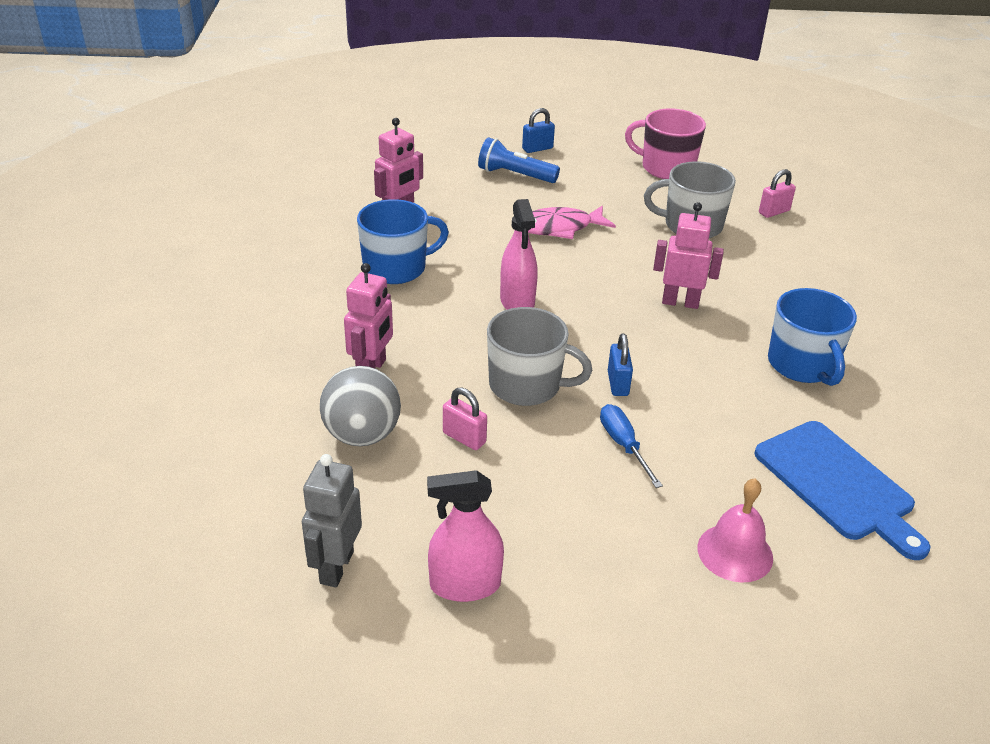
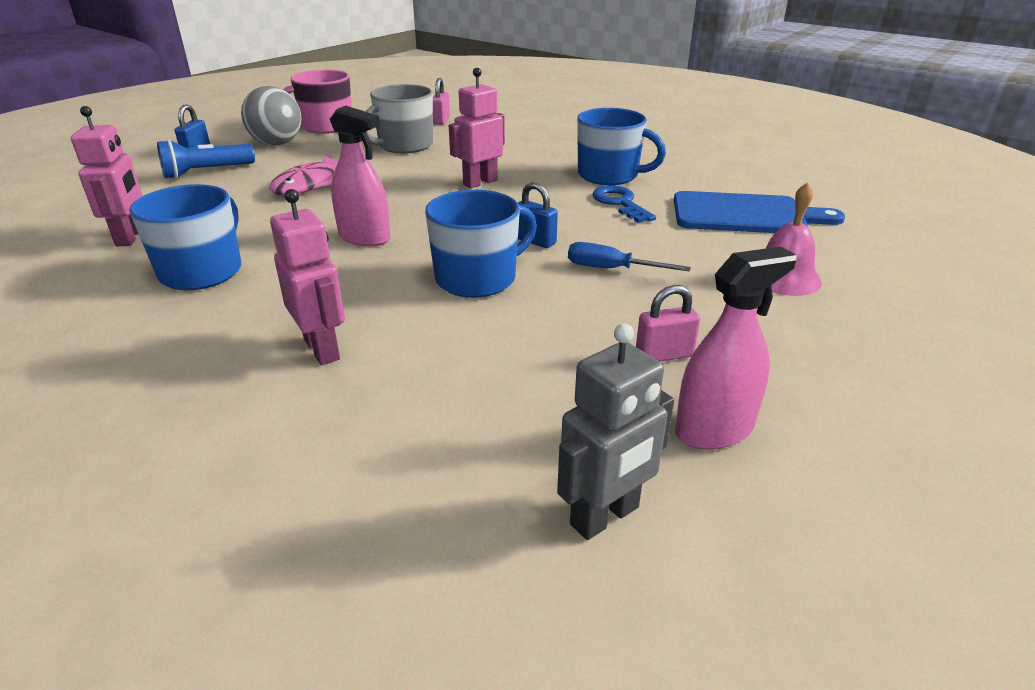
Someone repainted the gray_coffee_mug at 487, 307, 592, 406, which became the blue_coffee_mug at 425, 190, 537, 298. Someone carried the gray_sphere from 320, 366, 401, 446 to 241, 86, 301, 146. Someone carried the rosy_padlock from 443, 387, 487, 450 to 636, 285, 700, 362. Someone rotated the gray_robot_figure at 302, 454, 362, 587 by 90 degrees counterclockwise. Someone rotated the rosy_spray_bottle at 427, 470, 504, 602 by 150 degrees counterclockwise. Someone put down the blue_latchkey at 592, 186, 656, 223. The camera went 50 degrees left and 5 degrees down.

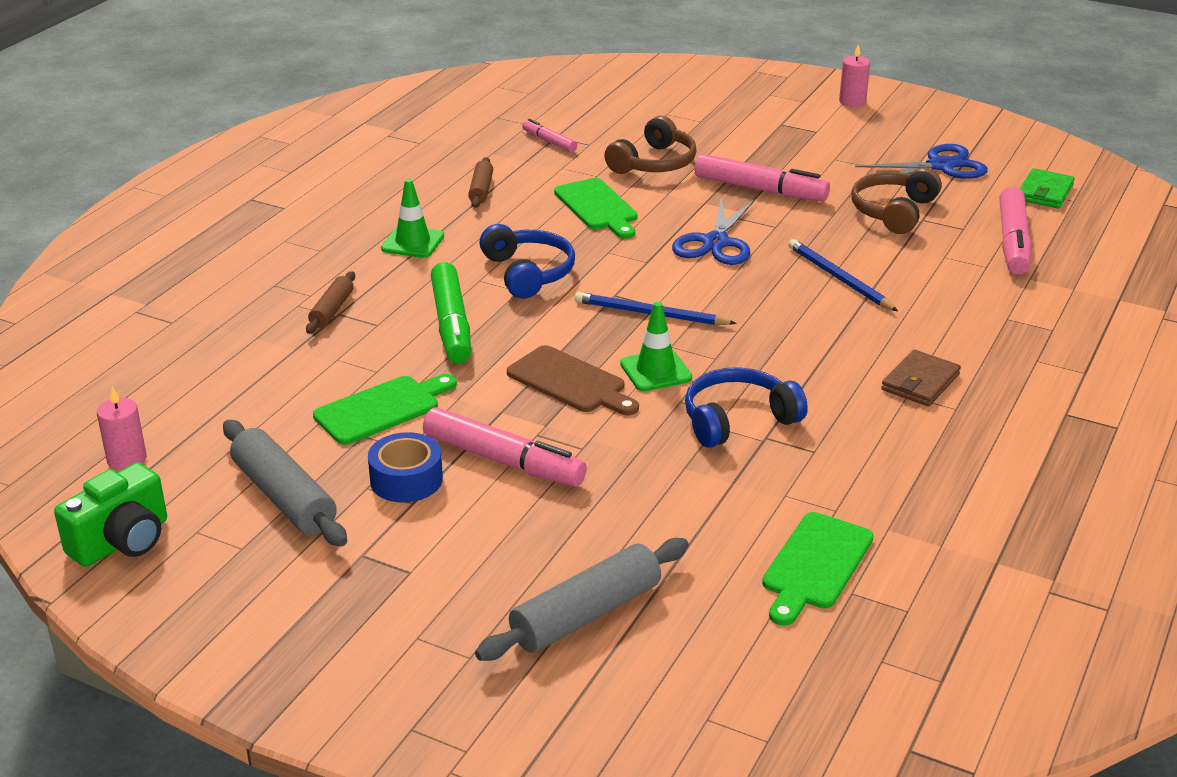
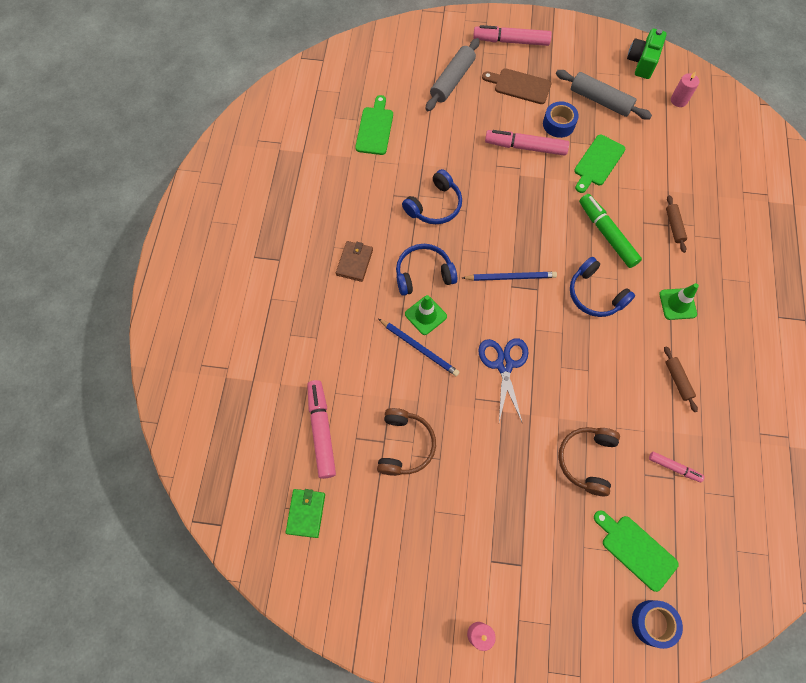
Someone took away the blue_scissors at 855, 144, 988, 179. Someone carried the rosy_felt_pen from 695, 154, 830, 202 to 473, 25, 552, 46. Someone carried the green_bread_board from 554, 178, 638, 239 to 594, 510, 679, 592. Someone carried the green_road_cone from 620, 302, 692, 391 to 405, 295, 447, 335. Someone carried the russet_bread_board from 507, 345, 639, 415 to 482, 68, 552, 104. Someone put down the blue_headphones at 396, 244, 457, 296. Someone put down the blue_tape at 632, 600, 683, 649. The camera went 160 degrees right and 35 degrees up.

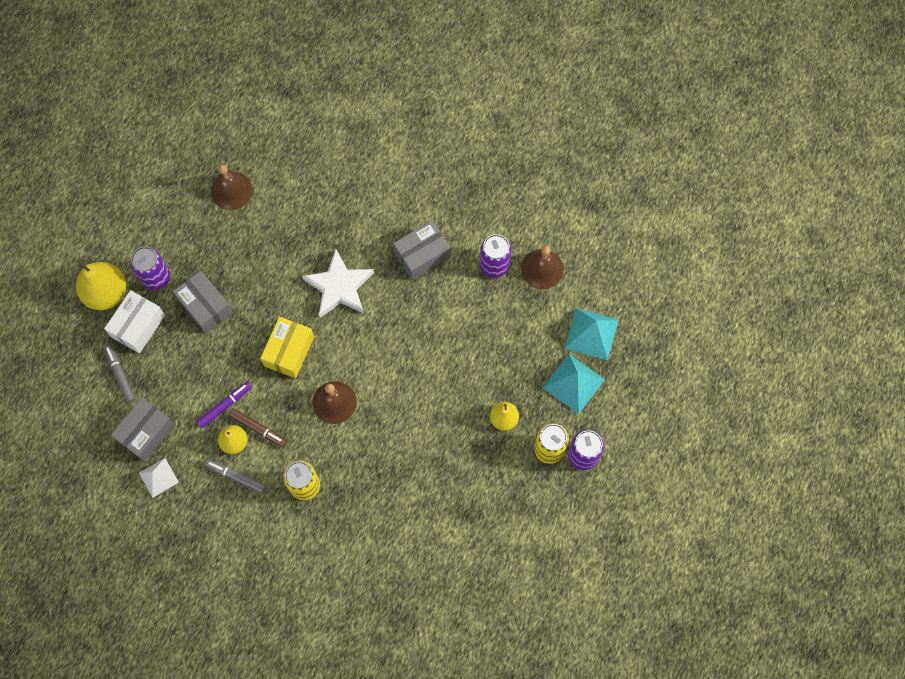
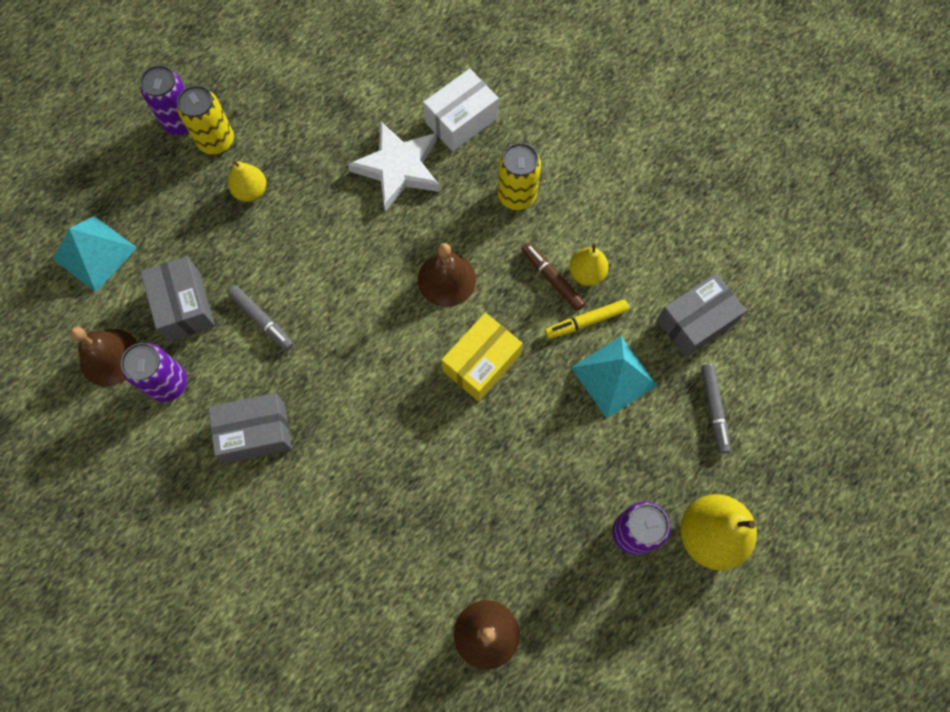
Someone carried the white_star from 302, 249, 374, 318 to 348, 121, 440, 211. Someone carried the gray_parcel from 173, 270, 233, 334 to 140, 256, 215, 341. Someone carried the white_parcel from 104, 290, 165, 353 to 423, 68, 499, 151. Someone carried the aqua_pyramid from 542, 353, 605, 414 to 571, 336, 657, 418. Someone repainted the purple_felt_pen at 196, 382, 252, 428, which became the golden_felt_pen at 545, 299, 629, 339. Someone took away the white_pyramid at 139, 458, 179, 498. Someone carried the gray_felt_pen from 204, 459, 266, 493 to 228, 286, 293, 351. The camera went 160 degrees left and 0 degrees up.

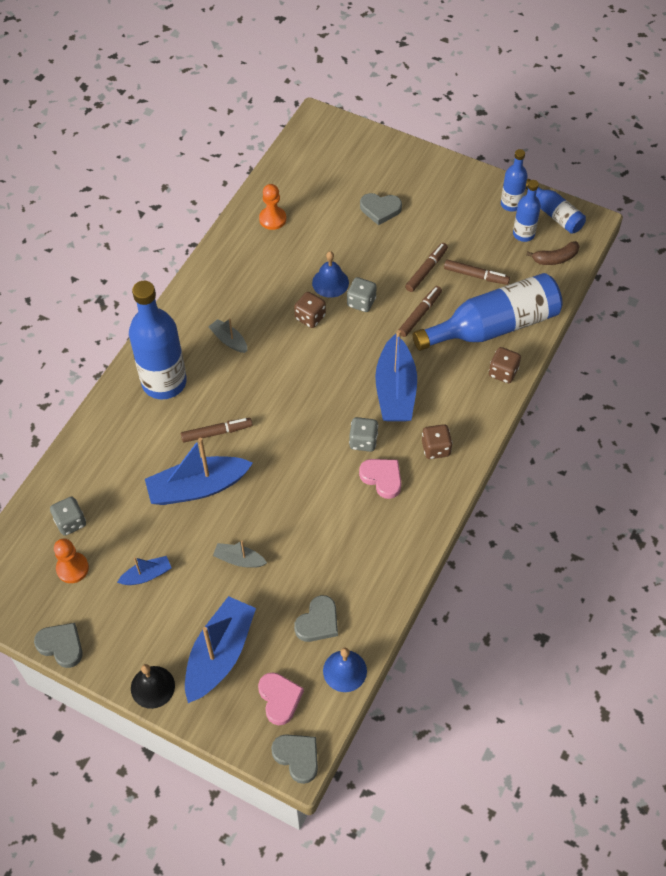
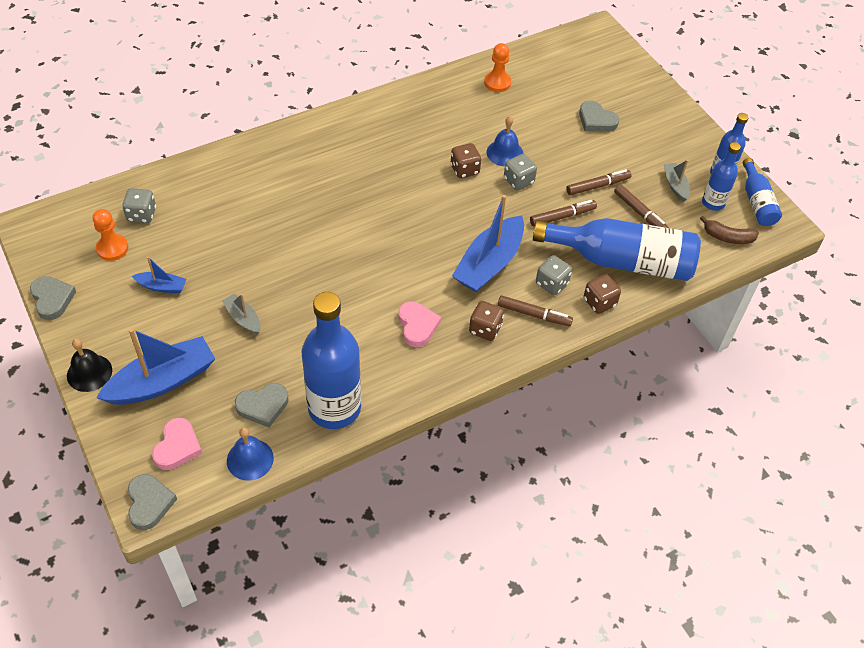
Someone carried the blue_flask from 129, 281, 187, 399 to 302, 292, 361, 429. Someone carried the gray_boat from 208, 318, 247, 353 to 664, 160, 690, 202. Someone carried the gray_game_die from 349, 417, 378, 452 to 536, 255, 572, 295. Someone carried the russet_felt_pen from 181, 418, 253, 443 to 498, 296, 573, 327. Someone took away the blue_boat at 145, 438, 253, 505. The camera went 30 degrees right and 5 degrees down.

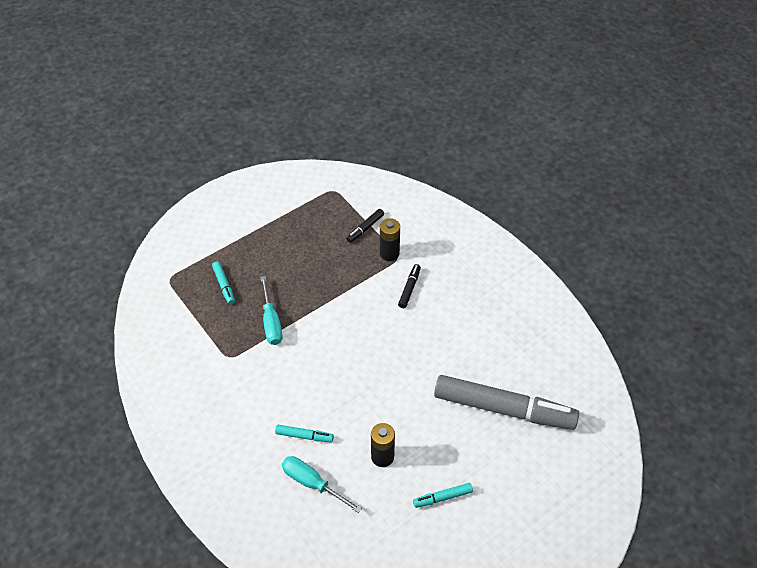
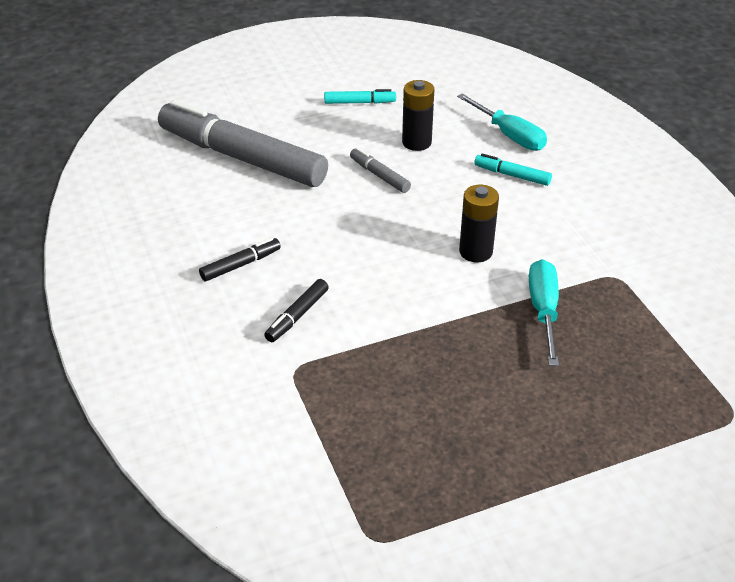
Someone carried the ebony_felt_pen from 346, 209, 384, 243 to 199, 238, 281, 281. Someone carried the ebony_AA_battery from 380, 218, 400, 261 to 459, 185, 499, 262. Someone took away the aqua_felt_pen at 212, 261, 235, 304. Someone put down the gray_felt_pen at 350, 148, 411, 193. The camera went 165 degrees left and 10 degrees down.

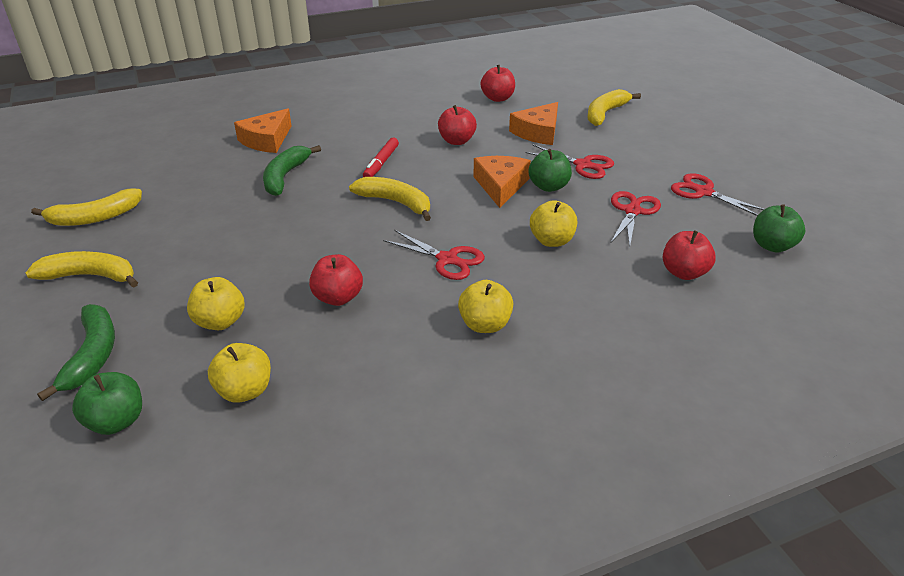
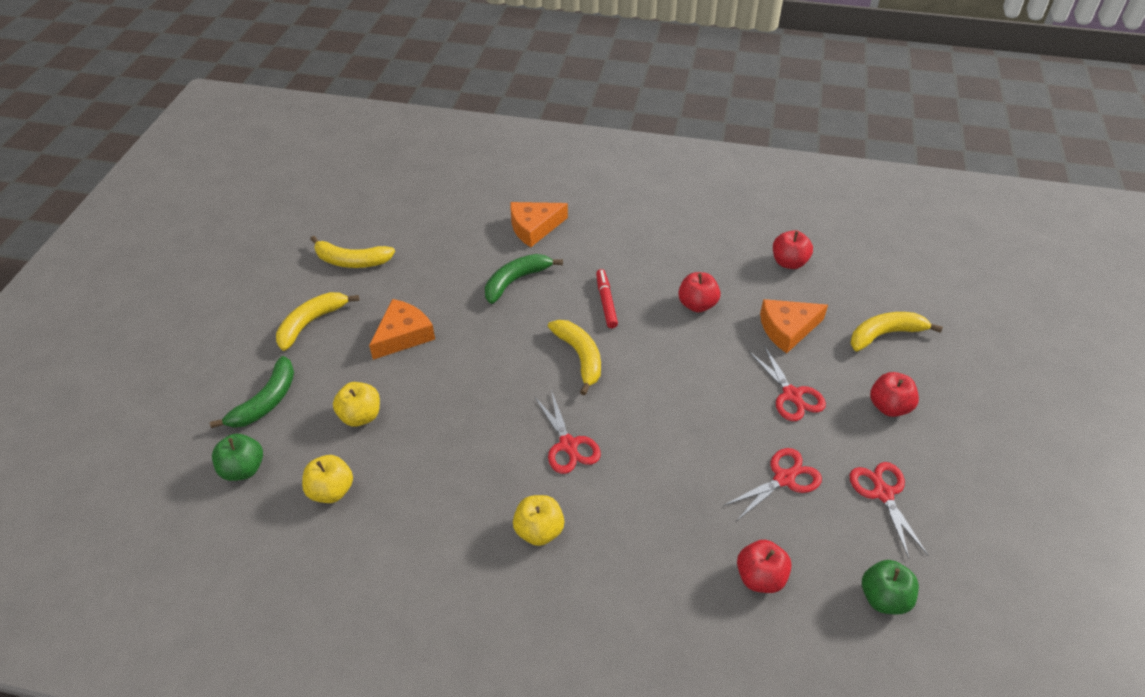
Someone rotated the crimson_felt_pen at 363, 138, 399, 177 by 120 degrees clockwise. Someone took away the green_apple_fruit at 529, 149, 572, 192. Someone carried the orange_cheese from 473, 156, 531, 208 to 369, 299, 435, 360. Someone took away the golden_apple_fruit at 530, 200, 577, 247. Someone rotated the golden_banana at 25, 251, 138, 288 by 90 degrees counterclockwise. Someone carried the crimson_apple_fruit from 309, 254, 363, 306 to 870, 372, 919, 417. The camera went 35 degrees right and 10 degrees up.

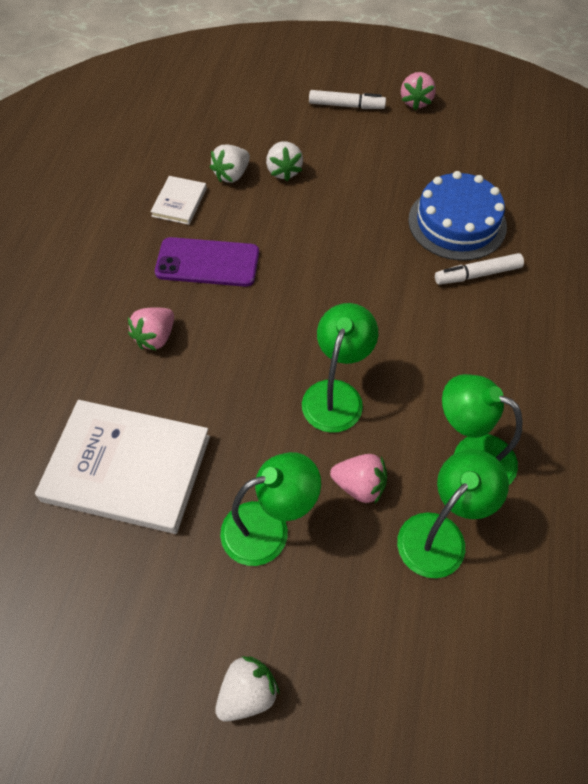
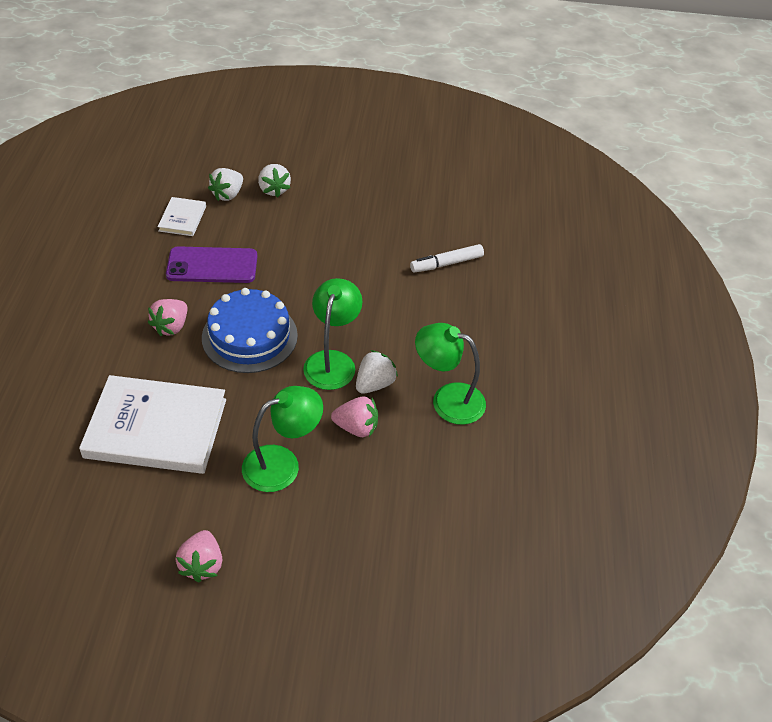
Someone carried the rosy_strawberry from 401, 72, 436, 110 to 176, 530, 222, 583. Someone took away the white_felt_pen at 309, 90, 386, 109. Someone carried the blue_gateau from 408, 171, 507, 261 to 202, 288, 298, 373. Someone took away the green_reading_lamp at 397, 449, 509, 578. Someone carried the white_strawberry from 215, 656, 280, 722 to 356, 350, 398, 394. The camera went 10 degrees left and 10 degrees down.

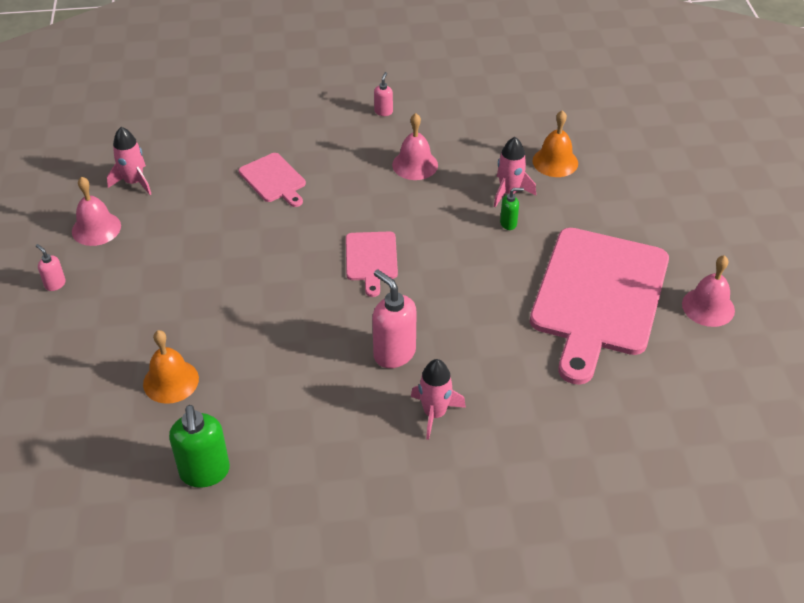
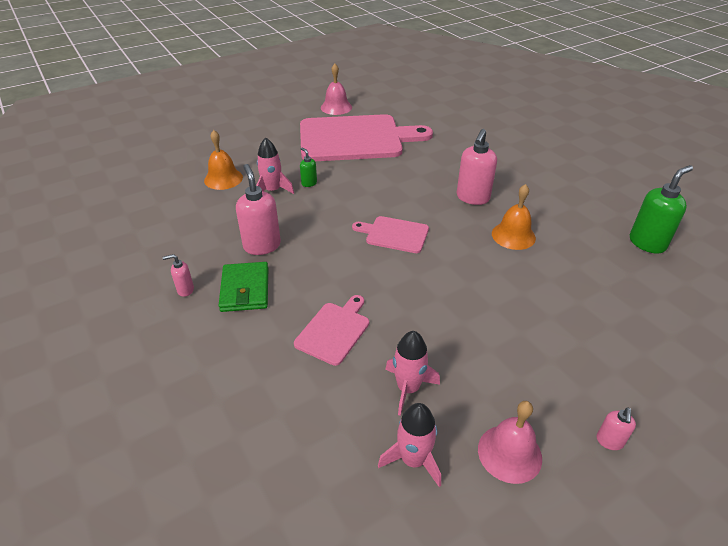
Someone swapped the rosy_school_bell at 392, 113, 438, 180 for the rosy_soap_pump at 236, 164, 281, 255. Someone rotated the rosy_bread_board at 346, 232, 398, 297 by 135 degrees counterclockwise. Someone carried the orange_school_bell from 143, 330, 199, 404 to 492, 184, 536, 250. Someone carried the rosy_toy_rocket from 411, 359, 466, 440 to 385, 331, 440, 416. Someone put down the green_card_wallet at 218, 262, 268, 312. The camera went 115 degrees left and 5 degrees down.

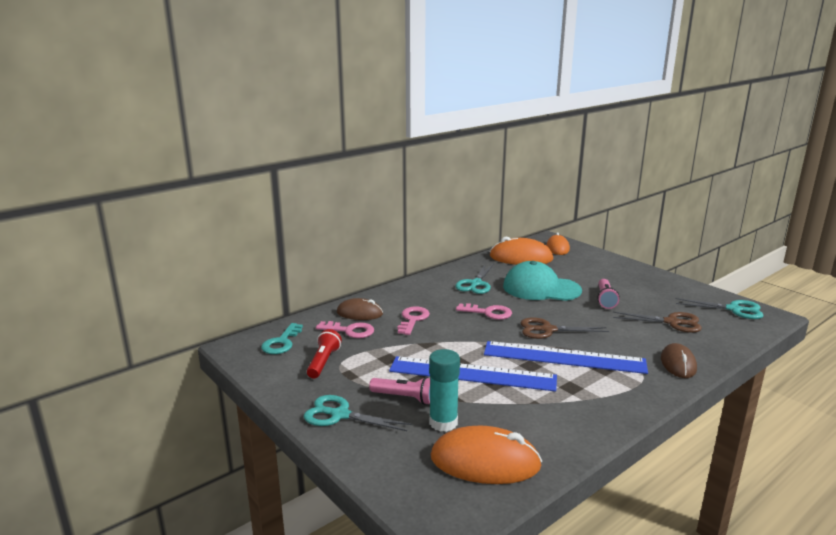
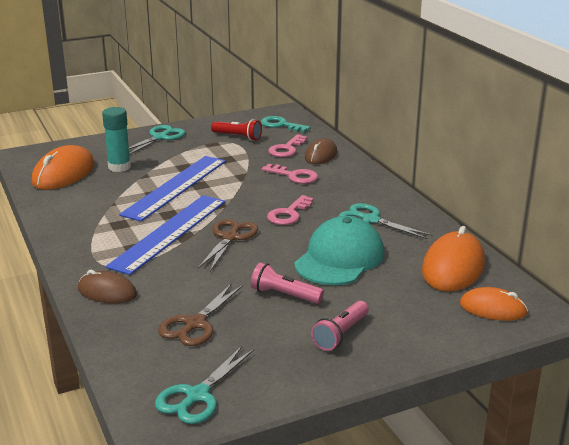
Someone carried the rosy_pocket_torch from 369, 377, 430, 405 to 311, 301, 369, 351. The camera went 105 degrees right and 5 degrees up.

